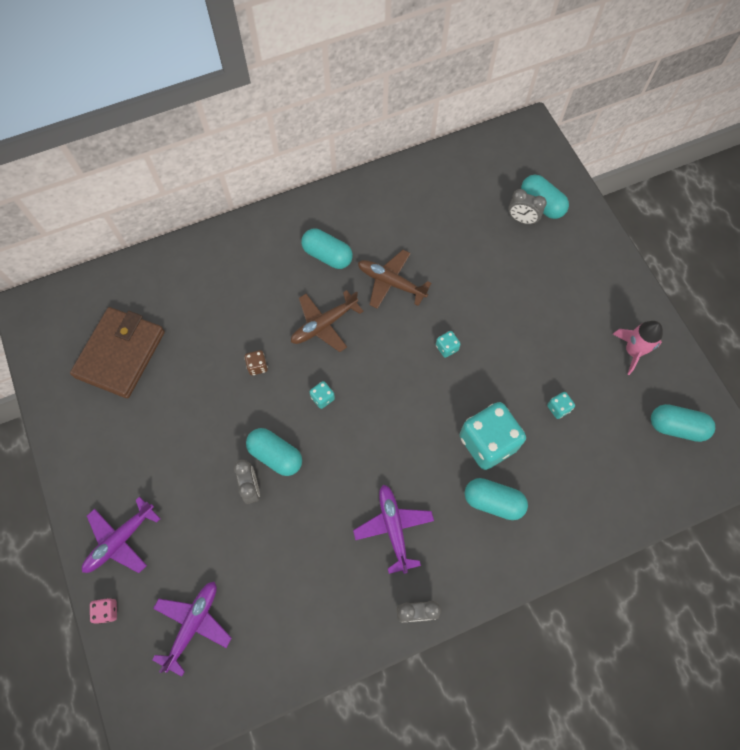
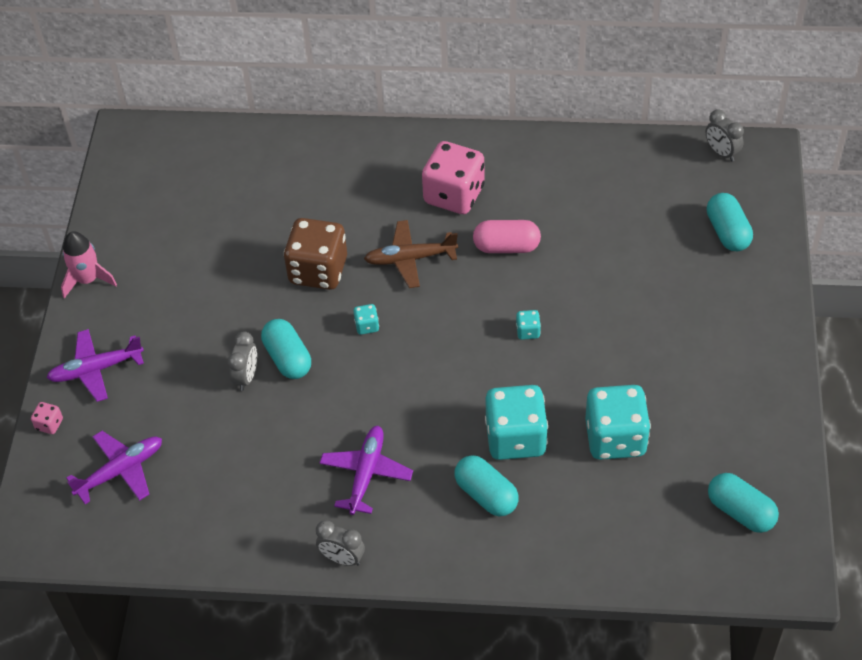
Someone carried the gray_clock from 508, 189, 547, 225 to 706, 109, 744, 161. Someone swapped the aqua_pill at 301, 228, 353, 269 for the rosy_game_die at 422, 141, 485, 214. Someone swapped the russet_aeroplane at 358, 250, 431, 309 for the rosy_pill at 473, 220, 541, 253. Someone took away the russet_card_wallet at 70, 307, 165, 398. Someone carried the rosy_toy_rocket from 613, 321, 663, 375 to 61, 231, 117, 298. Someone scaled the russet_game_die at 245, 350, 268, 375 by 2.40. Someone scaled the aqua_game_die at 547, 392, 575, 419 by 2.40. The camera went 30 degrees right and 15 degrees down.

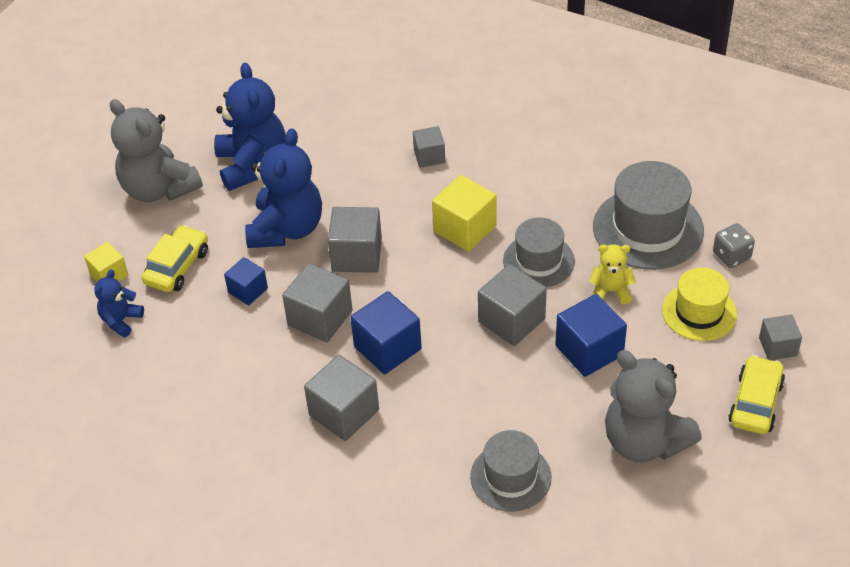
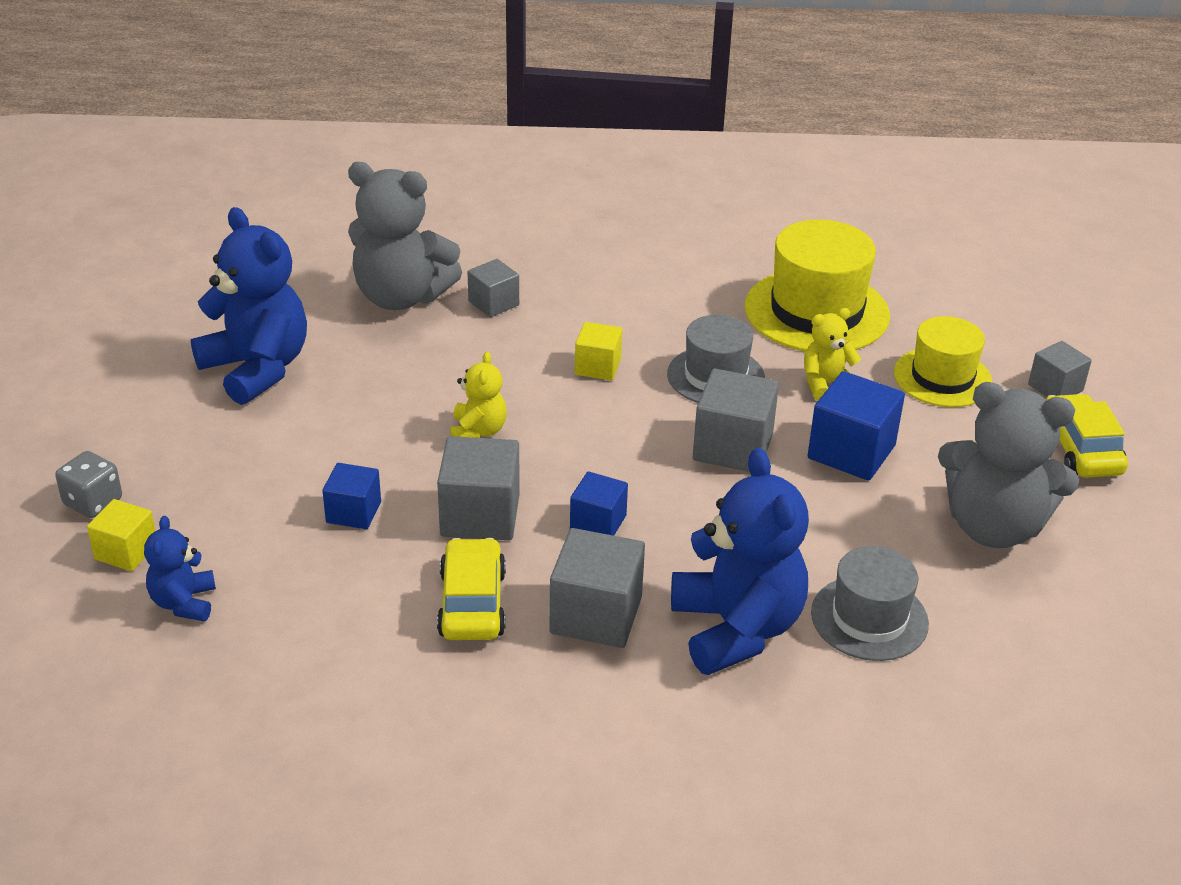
Someone carried the gray_stuffed_bear from 110, 99, 203, 202 to 348, 162, 462, 310. Someone carried the blue_stuffed_bear from 245, 129, 322, 248 to 671, 448, 809, 675. Someone repainted the gray_top_hat at 593, 161, 704, 270, which became the golden_top_hat at 745, 220, 890, 352. Someone scaled the golden_solid_cube at 432, 175, 497, 251 by 0.61. Someone swapped the gray_solid_cube at 328, 207, 382, 273 for the golden_stuffed_bear at 450, 351, 507, 438. Someone carried the gray_game_die from 713, 223, 755, 268 to 55, 451, 122, 518. Someone carried the golden_toy_car from 142, 225, 208, 292 to 437, 538, 506, 640. Someone scaled the blue_solid_cube at 350, 291, 422, 374 by 0.61. The camera went 30 degrees left and 10 degrees down.

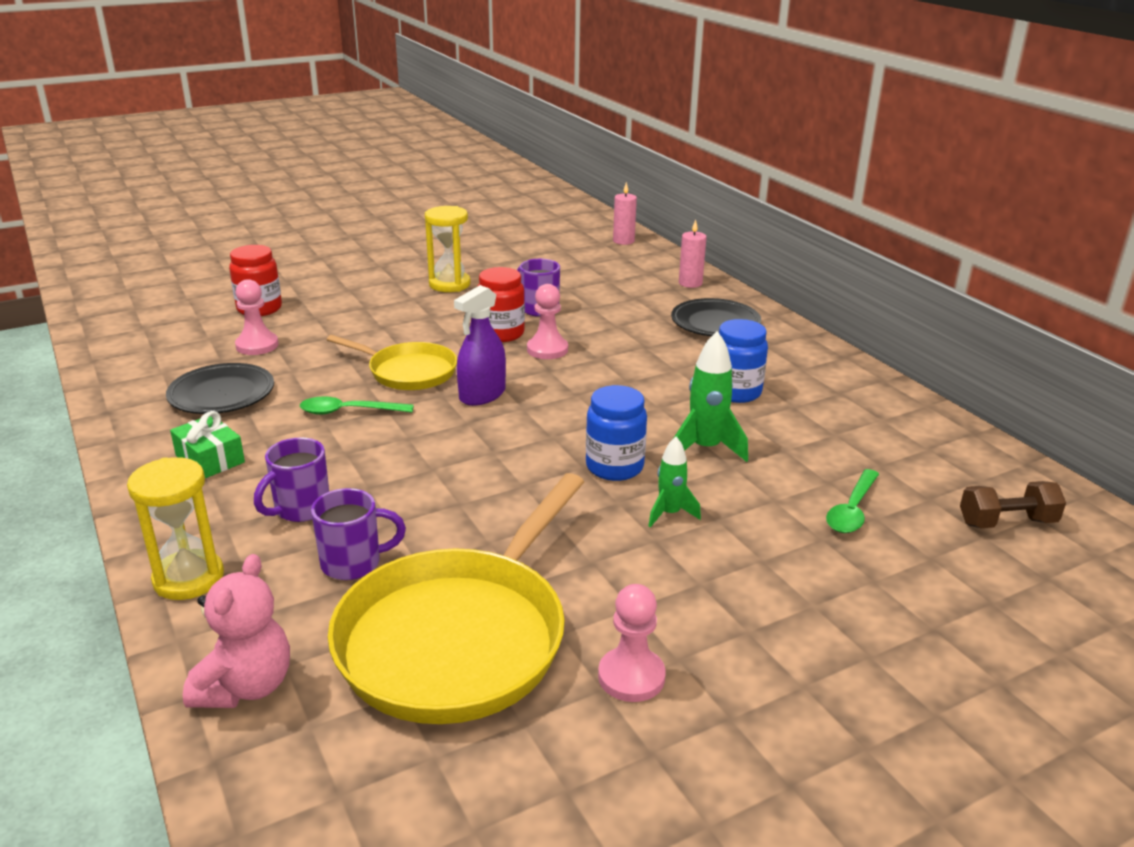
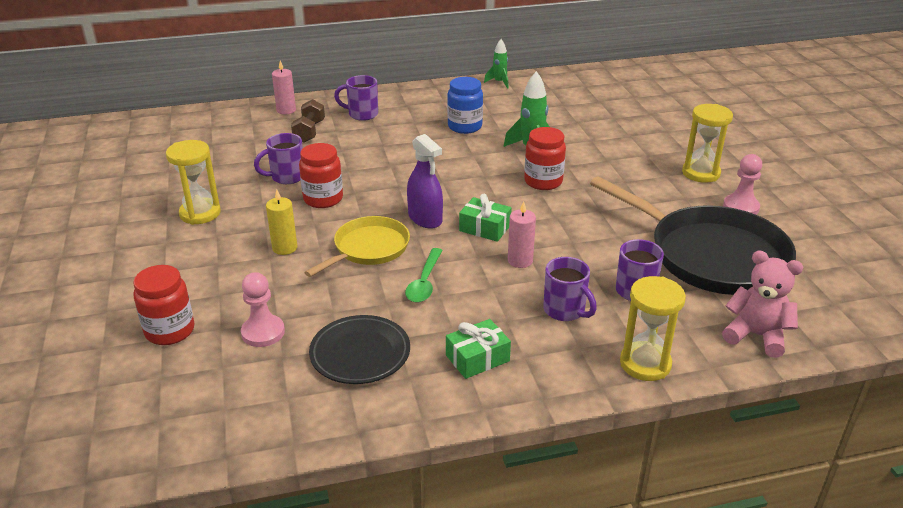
Someone carried the rosy_candle from 613, 182, 637, 245 to 508, 201, 536, 268. Someone took away the rosy_pawn at 527, 284, 568, 359. Someone swapped the ebony_dinner_plate at 671, 298, 761, 336 for the purple_coffee_mug at 334, 75, 378, 121. Someone repainted the blue_preserve_jar at 586, 385, 647, 481, which became the crimson_preserve_jar at 524, 127, 566, 190. Someone carried the green_toy_rocket from 648, 437, 701, 528 to 484, 39, 509, 89. Someone took away the green_tablespoon at 826, 469, 879, 533. Someone repainted the golden_frying_pan at 328, 473, 584, 724, which became the ebony_frying_pan at 590, 176, 796, 295. Someone carried the russet_free_weight from 960, 481, 1066, 528 to 291, 99, 325, 142. Someone put down the golden_hourglass at 682, 104, 733, 183. Someone put down the golden_candle at 266, 190, 297, 255. Someone put down the green_wrapped_gift at 459, 194, 512, 242. The camera went 75 degrees left and 5 degrees up.

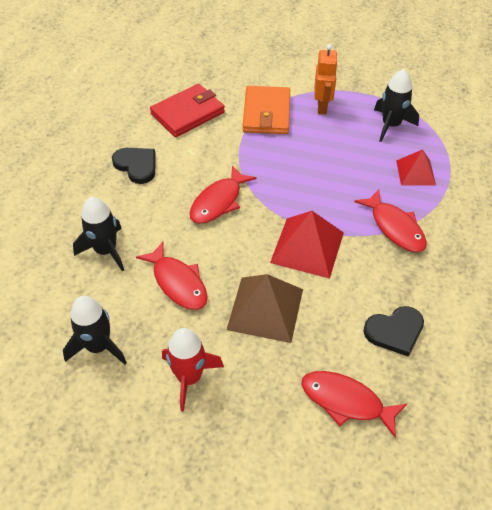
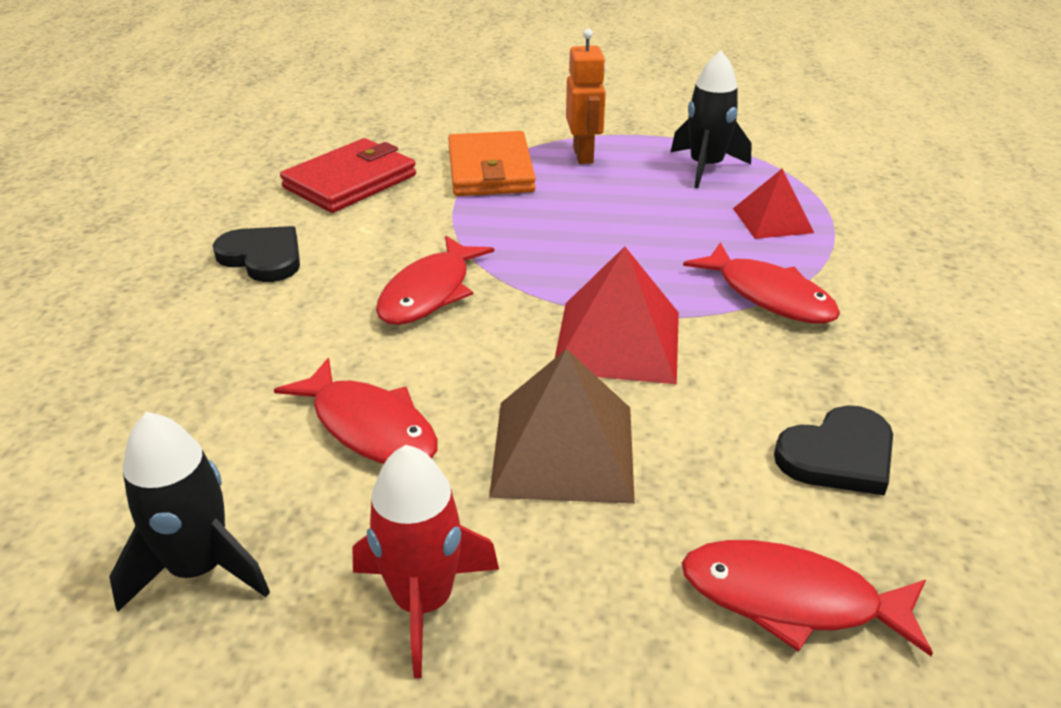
Someone took away the ebony_toy_rocket at 73, 197, 124, 271. The camera went 10 degrees left and 15 degrees down.

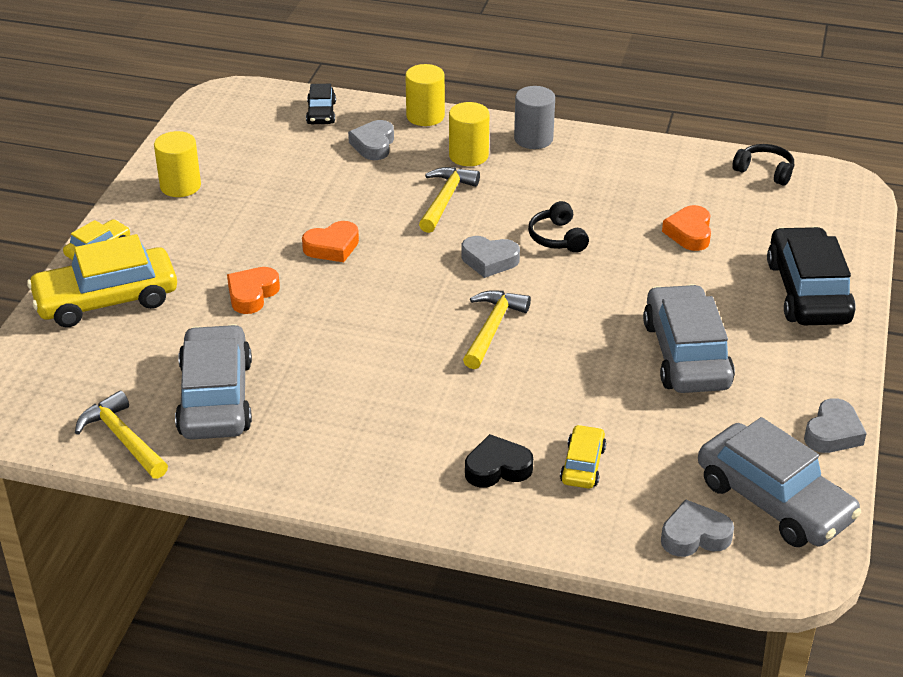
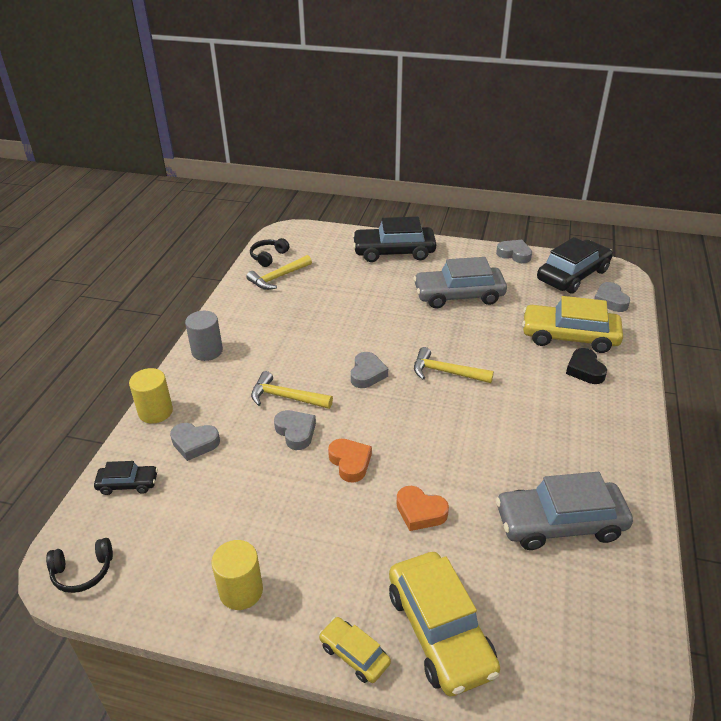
Someone took away the golden_cylinder at 449, 102, 489, 166. Someone carried the ebony_headphones from 528, 201, 589, 253 to 46, 538, 113, 593. Someone took away the orange_heart at 662, 205, 711, 251. Someone carried the golden_carpenter's_hammer from 75, 391, 168, 479 to 246, 255, 312, 290. Someone repainted the gray_toy_car at 698, 417, 861, 547, which became the ebony_toy_car at 537, 237, 613, 294. Someone scaled the golden_toy_car at 560, 425, 606, 489 by 1.99. Someone put down the gray_heart at 274, 410, 316, 450. The camera went 90 degrees left and 0 degrees up.

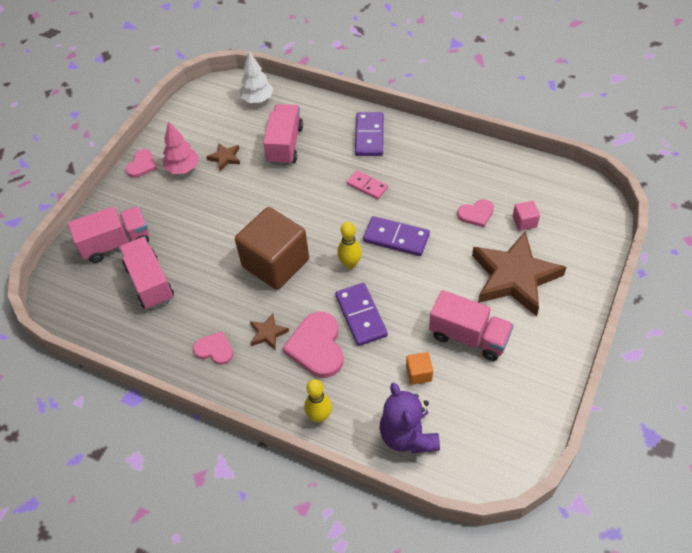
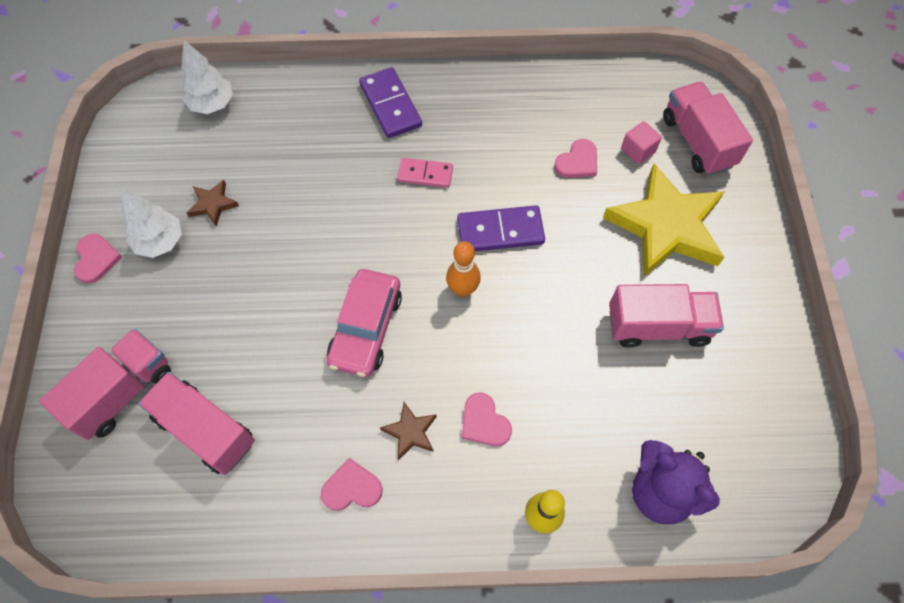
Someone carried the rosy_toy_truck from 263, 104, 303, 165 to 663, 82, 753, 175. Someone repainted the rosy_toy_tree at 163, 121, 199, 174, which became the white_toy_tree at 121, 188, 182, 258. Someone swapped the russet_solid_cube at 235, 207, 309, 290 for the rosy_toy_car at 327, 269, 402, 377. Someone repainted the golden_bowling_pin at 337, 222, 362, 269, which became the orange_bowling_pin at 446, 242, 481, 297. Someone repainted the russet_star at 472, 231, 567, 316, which became the golden_star at 603, 164, 725, 277. Someone took away the purple_domino_piece at 335, 283, 388, 346. Someone scaled the rosy_heart at 282, 312, 344, 378 by 0.58. Someone took away the orange_solid_cube at 406, 352, 433, 385. The camera went 30 degrees left and 10 degrees up.

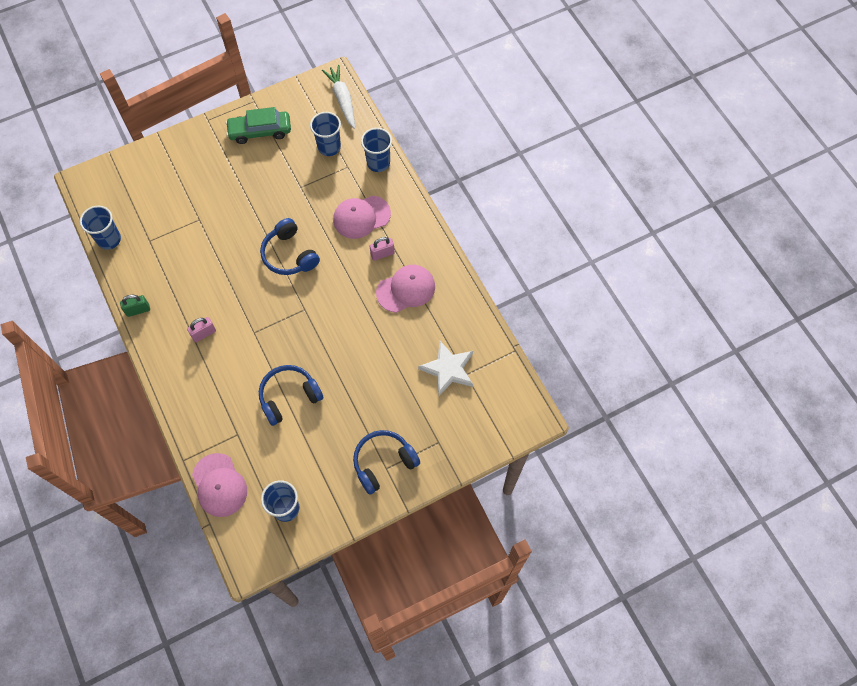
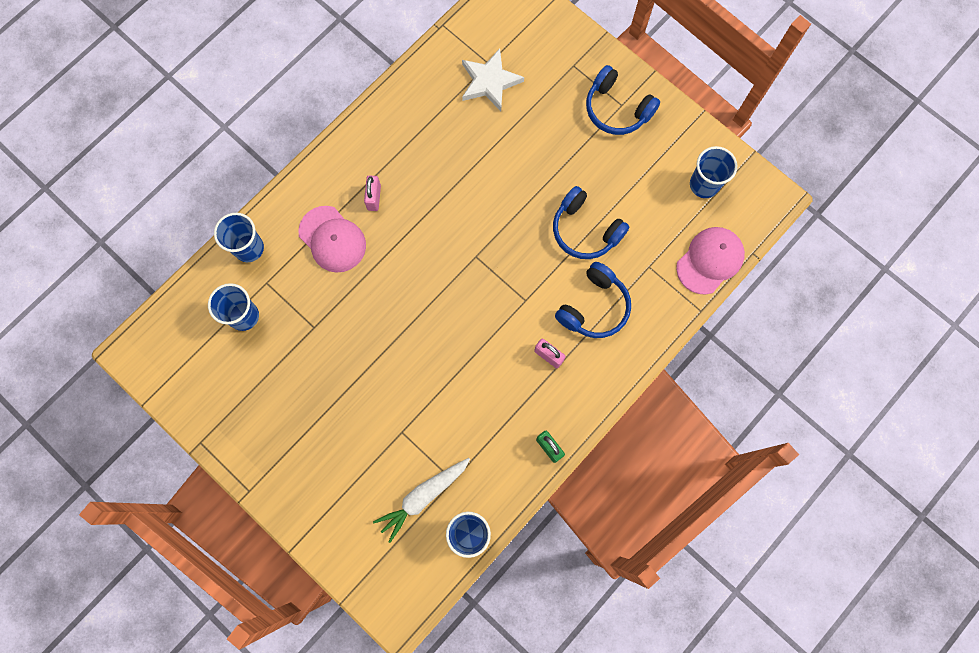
Someone carried the white_root_vegetable from 322, 65, 355, 129 to 373, 458, 470, 543. Someone took away the green_toy_car at 226, 107, 291, 144. Someone carried the blue_headphones from 260, 218, 320, 275 to 555, 262, 631, 338. Someone rotated the rosy_padlock at 370, 237, 395, 261 by 45 degrees clockwise. Someone took away the rosy_cap at 376, 265, 435, 313. The camera went 110 degrees left and 10 degrees up.

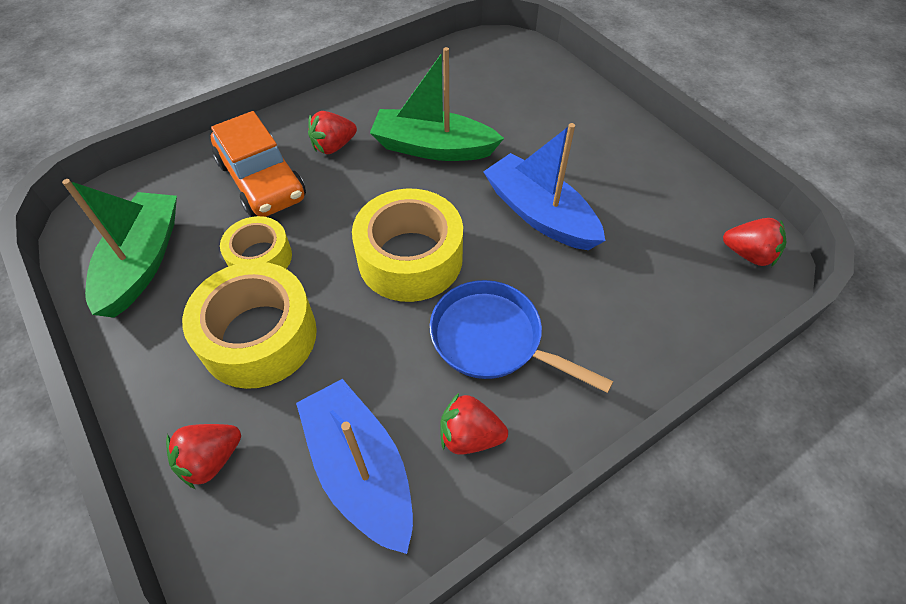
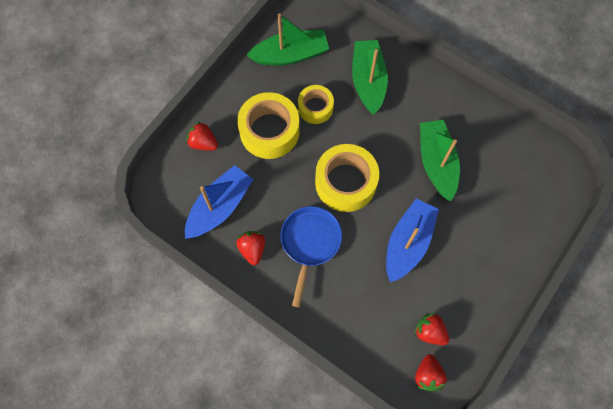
Someone swapped the orange_toy_car at 211, 111, 306, 217 for the green_boat at 352, 40, 388, 114. Someone carried the crimson_strawberry from 308, 111, 357, 154 to 414, 313, 449, 345. The camera went 70 degrees right and 15 degrees up.

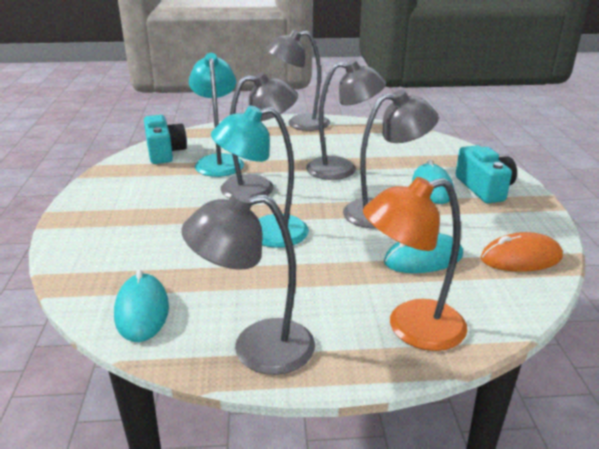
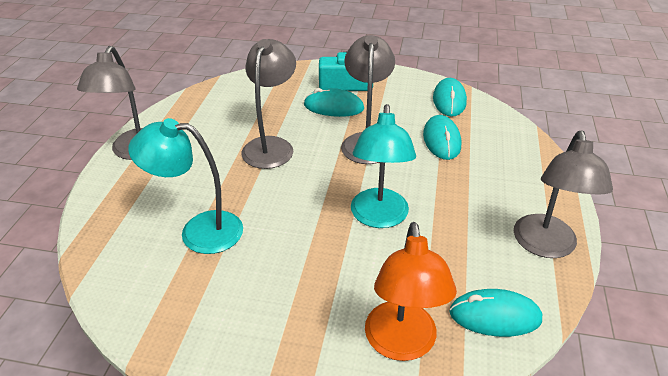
Someone took away the gray_reading_lamp at 220, 72, 298, 198. Someone took away the aqua_camera at 144, 115, 187, 164. Someone carried the orange_reading_lamp from 363, 177, 467, 351 to 365, 222, 457, 361. Someone repainted the orange_PC_mouse at 481, 232, 563, 272, which became the aqua_PC_mouse at 433, 78, 467, 117. The camera went 75 degrees left and 10 degrees up.

